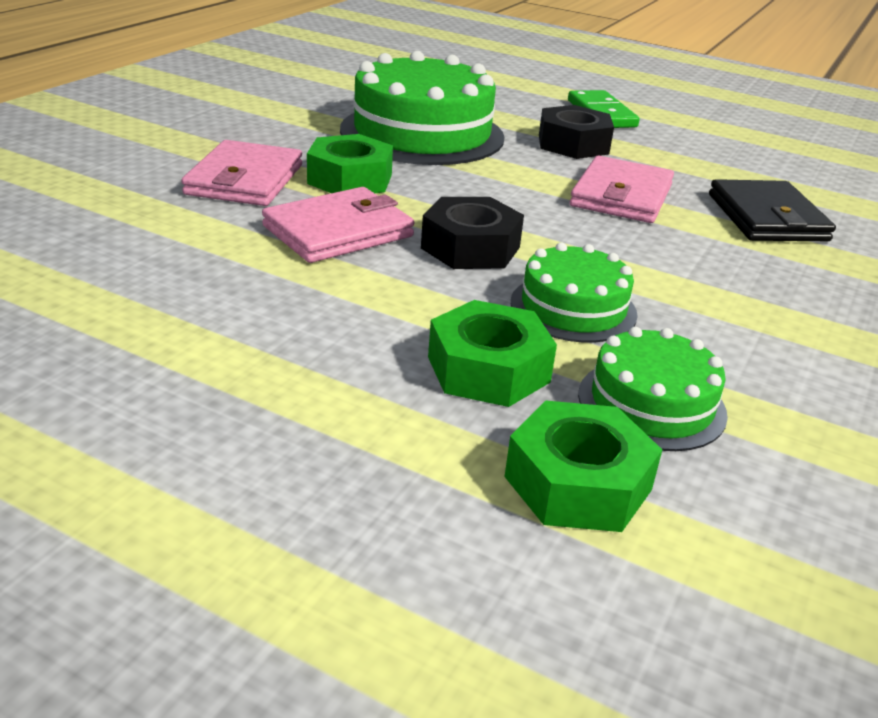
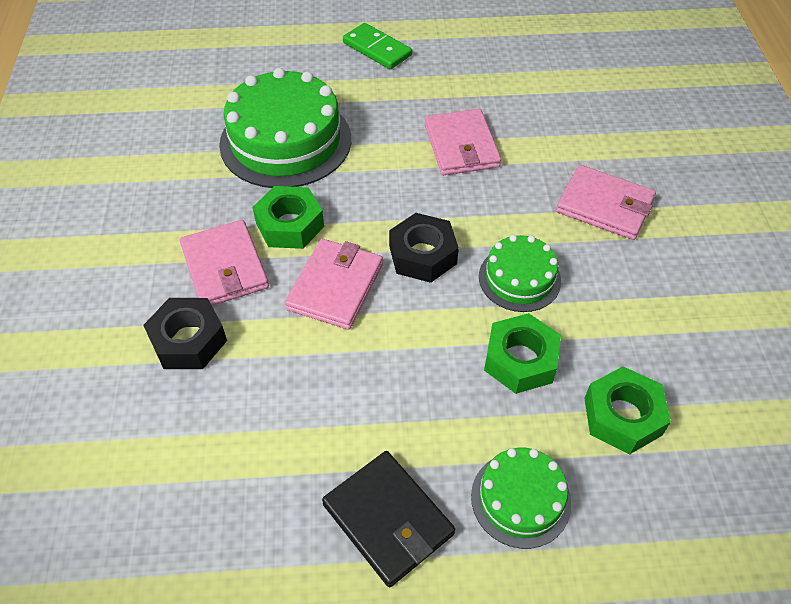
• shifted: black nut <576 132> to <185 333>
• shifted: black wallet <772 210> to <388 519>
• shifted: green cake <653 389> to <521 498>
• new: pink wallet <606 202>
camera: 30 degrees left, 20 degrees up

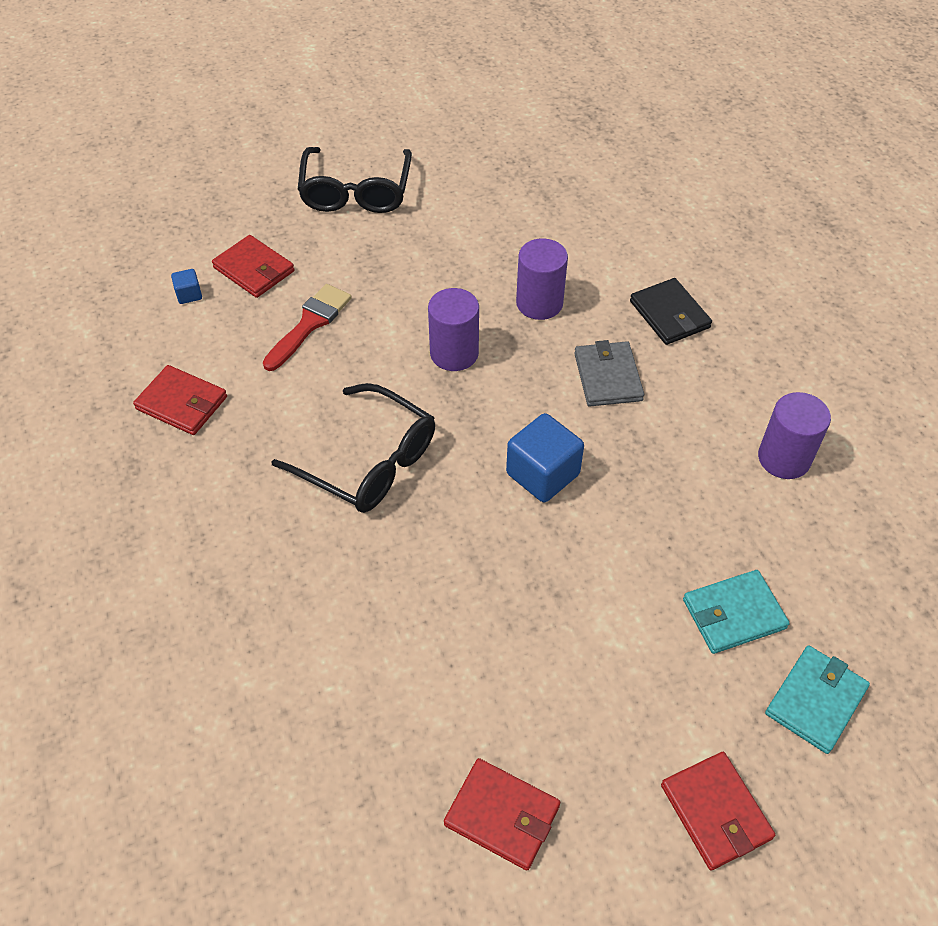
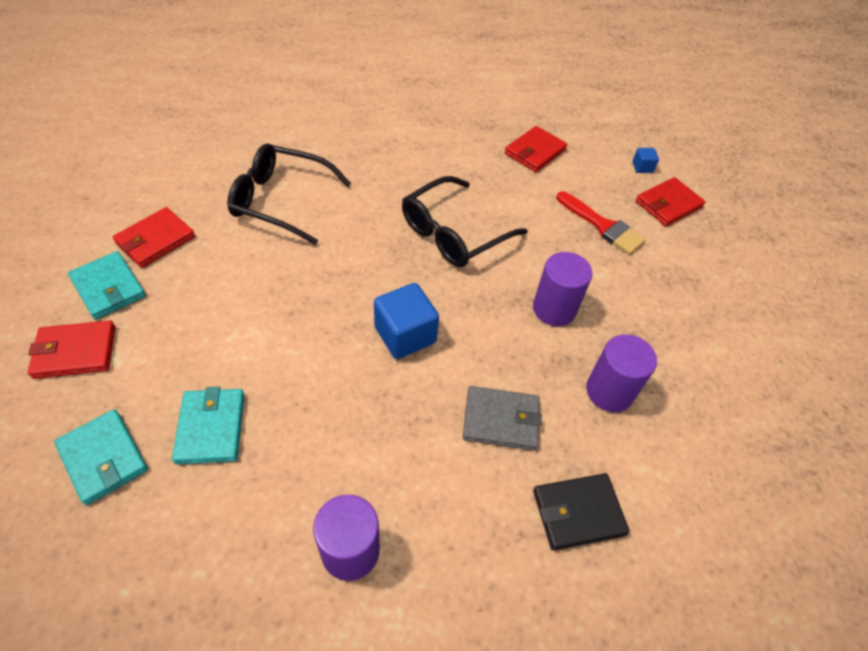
• shifted: black glasses <354 180> to <289 194>
• new: turquoise wallet <107 285>
camera: 100 degrees right, 0 degrees up

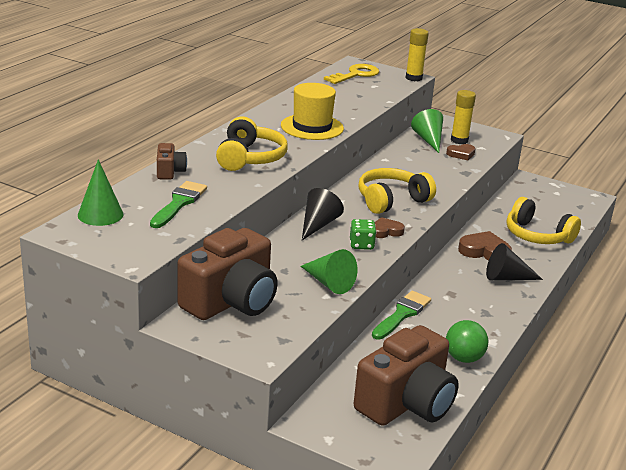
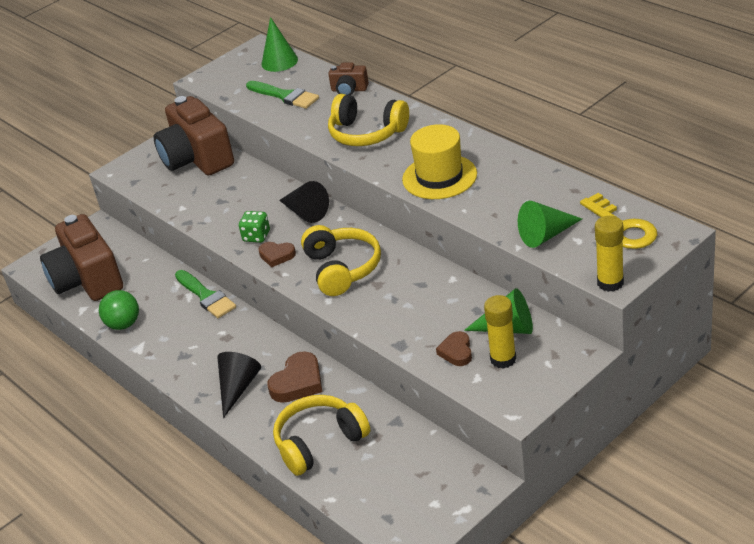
• rotated: brown heart <390 227> = <277 254> 105 degrees clockwise
• shifted: green cone <329 271> to <550 224>
camera: 115 degrees right, 10 degrees up

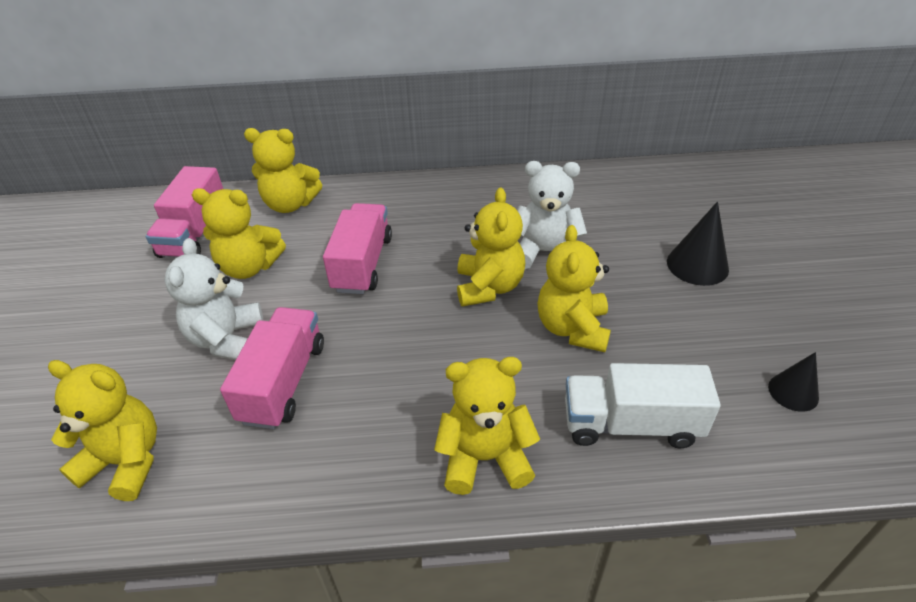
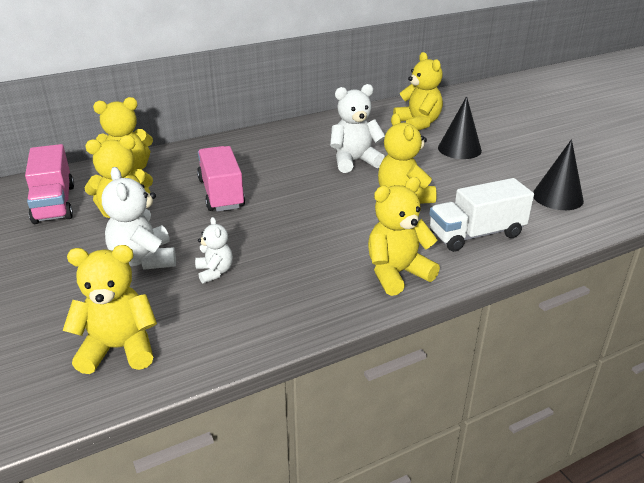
• shifted: yellow teddy bear <491 247> to <418 91>
• swapped: pink truck <272 368> to white teddy bear <214 250>
• scaled: black cone <793 382> = <558 174> x1.55
camera: 25 degrees left, 10 degrees down

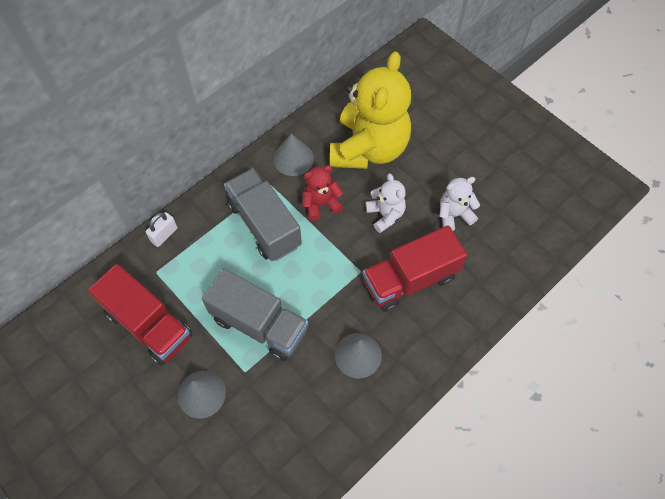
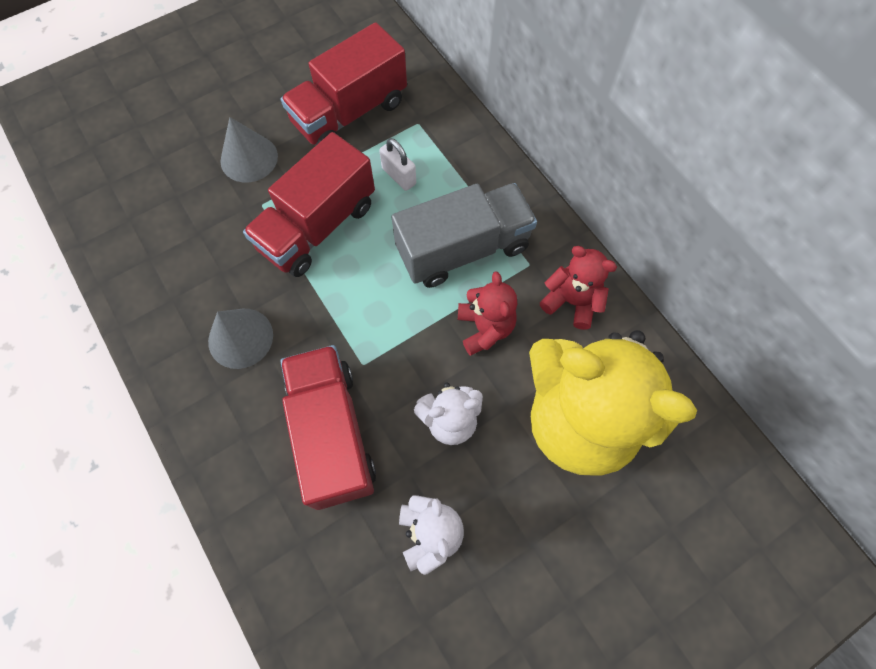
• swapped: grey cone <293 155> to red teddy bear <578 288>
• shifted: white padlock <161 229> to <397 164>
• repainted: grey truck <255 314> to red truck <309 204>
camera: 100 degrees right, 5 degrees up

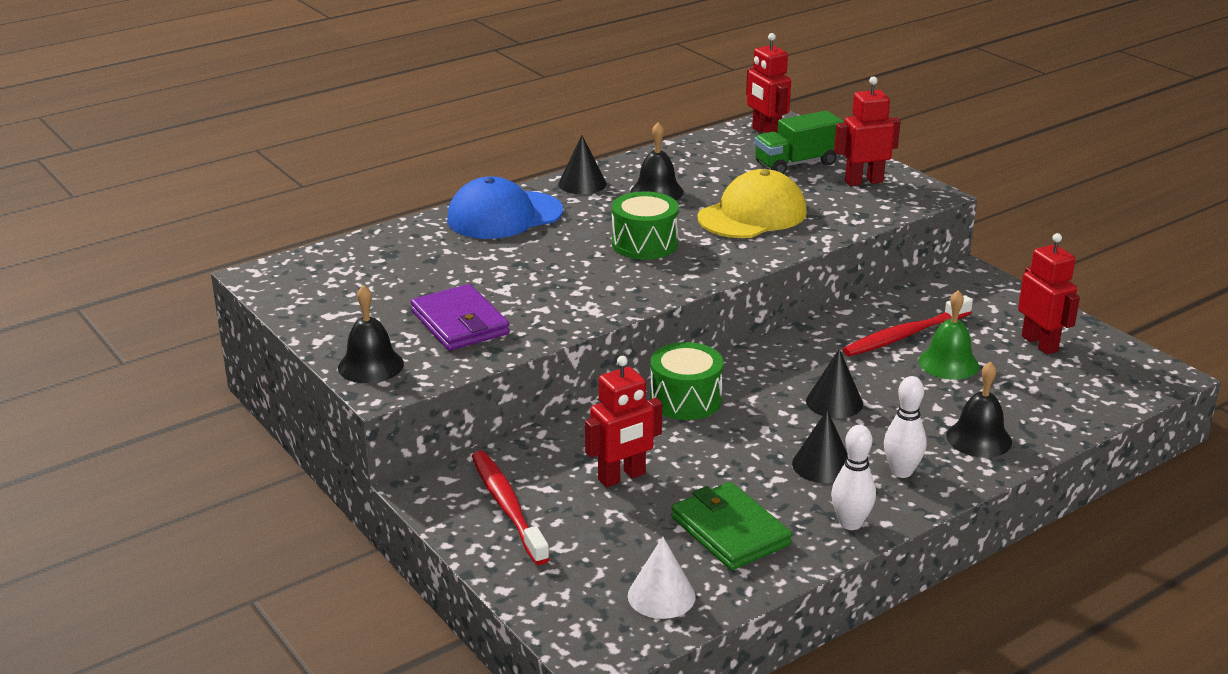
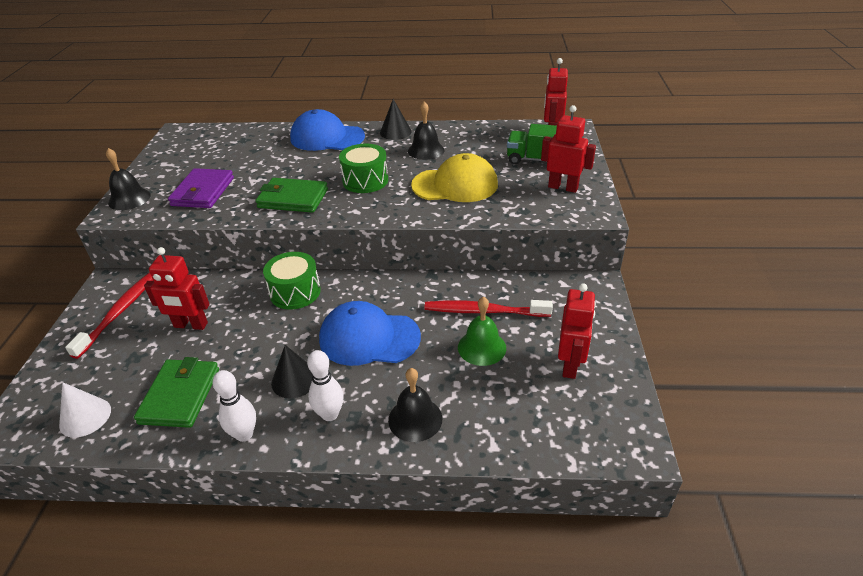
• swapped: black cone <834 383> to blue cap <370 333>
• new: green wallet <291 195>
camera: 40 degrees right, 10 degrees up

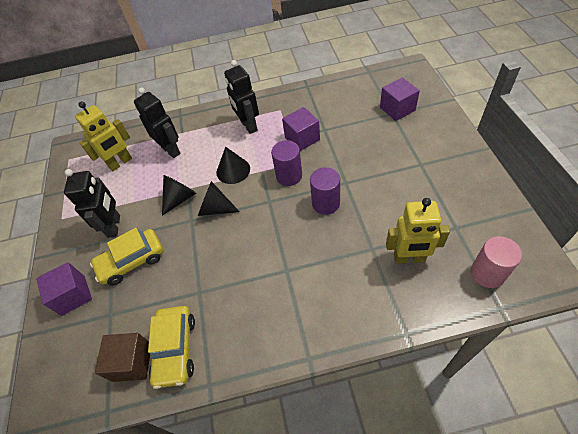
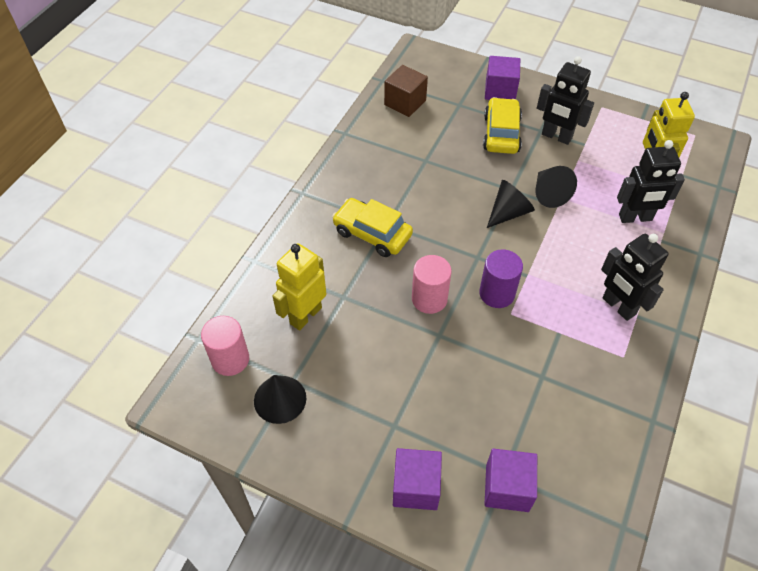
• rotated: black robot <241 97> = <635 277> 135 degrees counterclockwise
• shifted: purple cube <301 129> to <417 479>
• shifted: black cone <233 165> to <280 399>
• repainted: purple cylinder <325 191> to pink cylinder <432 284>
• shifted: yellow car <171 347> to <372 227>
camera: 120 degrees right, 0 degrees up

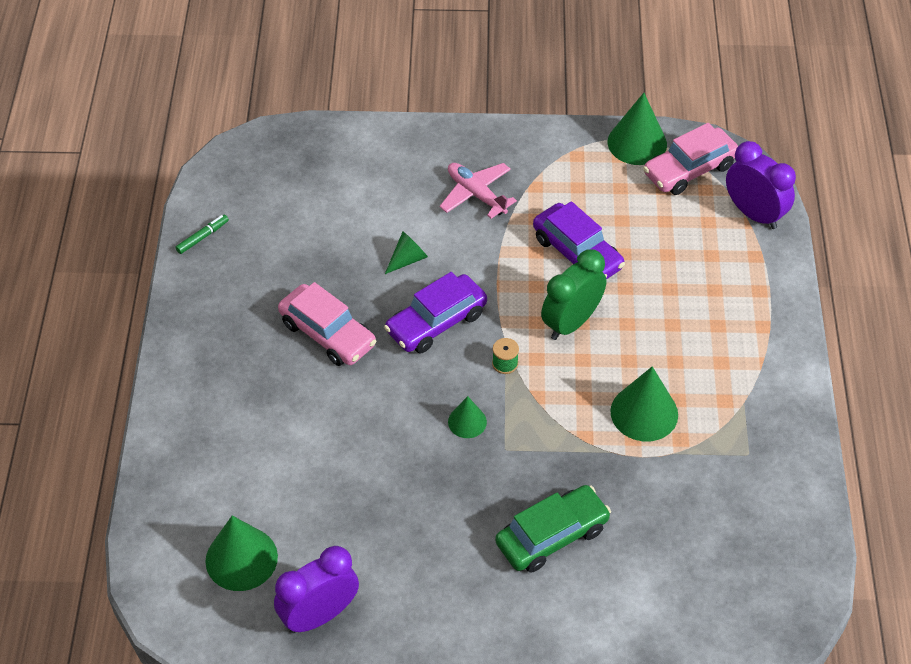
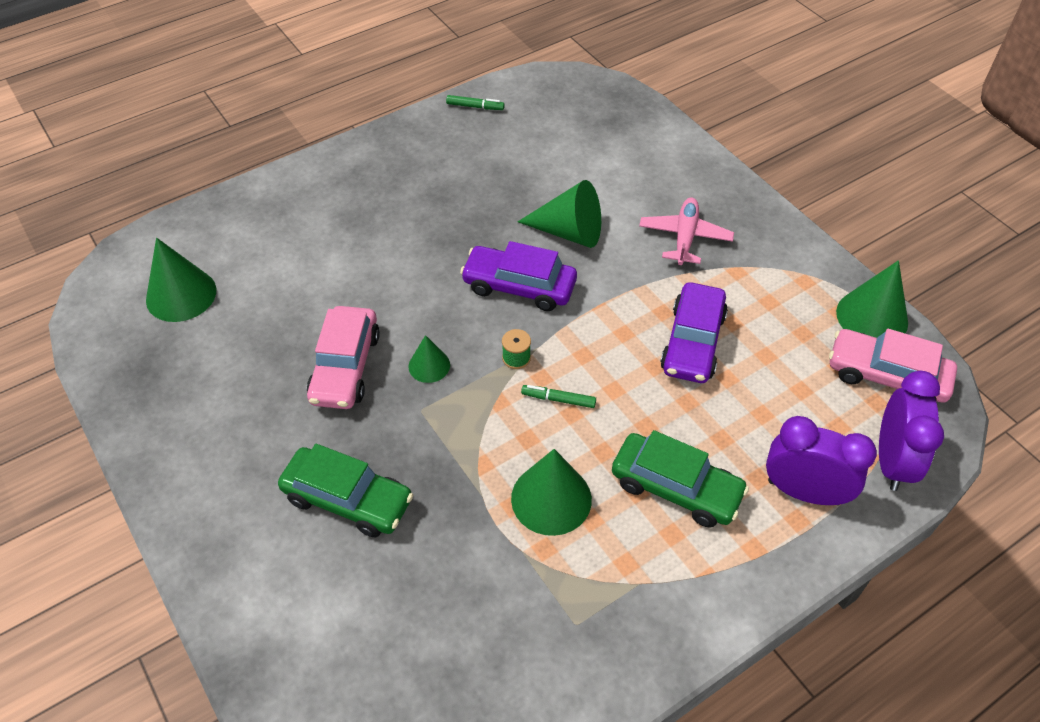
• scaled: green cone <406 253> = <559 214> x1.75
• gone: green clock <574 294>
• shifted: pink car <327 324> to <343 357>
• shifted: purple clock <316 589> to <821 460>
• new: green marker <558 396>
• new: green car <680 478>
camera: 55 degrees right, 0 degrees up

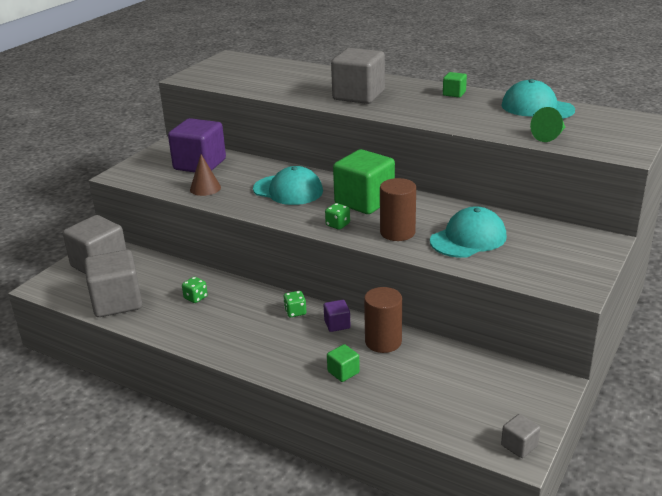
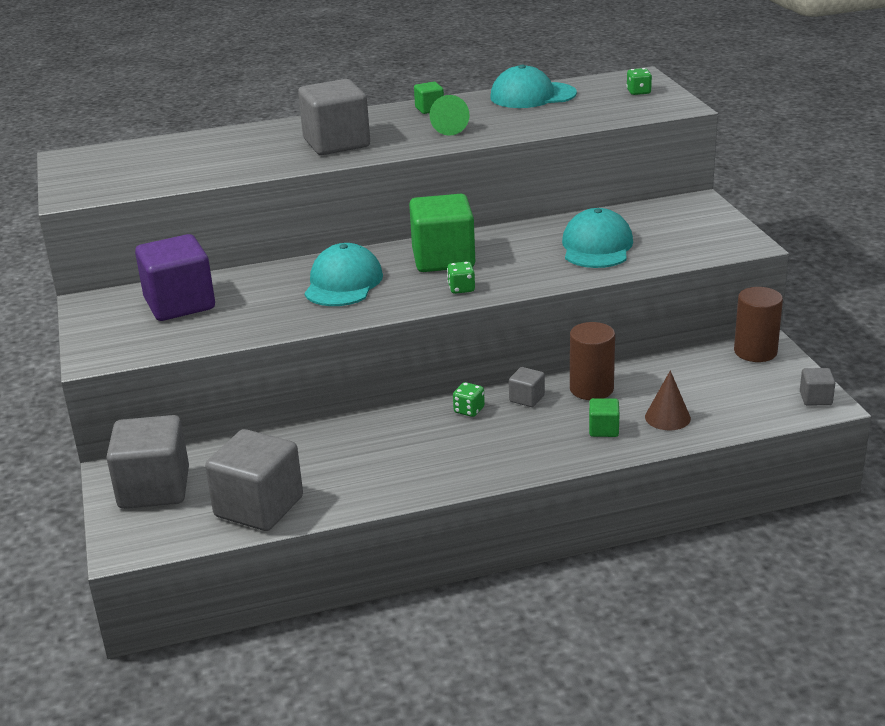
• shifted: green cone <547 124> to <450 115>
• shifted: brown cone <205 175> to <668 400>
• rotated: turquoise cap <288 185> = <343 274> 60 degrees counterclockwise
• shifted: brown cylinder <398 209> to <758 324>
• shifted: green dice <195 290> to <639 81>
• repainted: purple cube <337 316> to grey cube <527 387>
camera: 45 degrees left, 0 degrees up

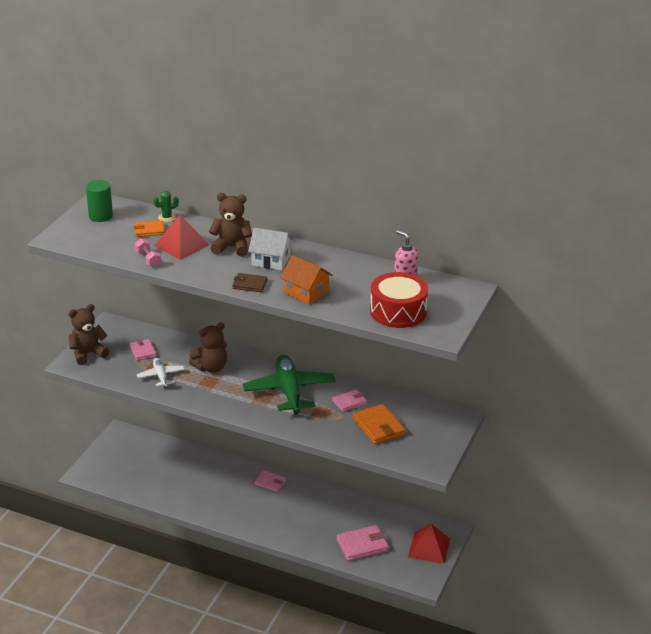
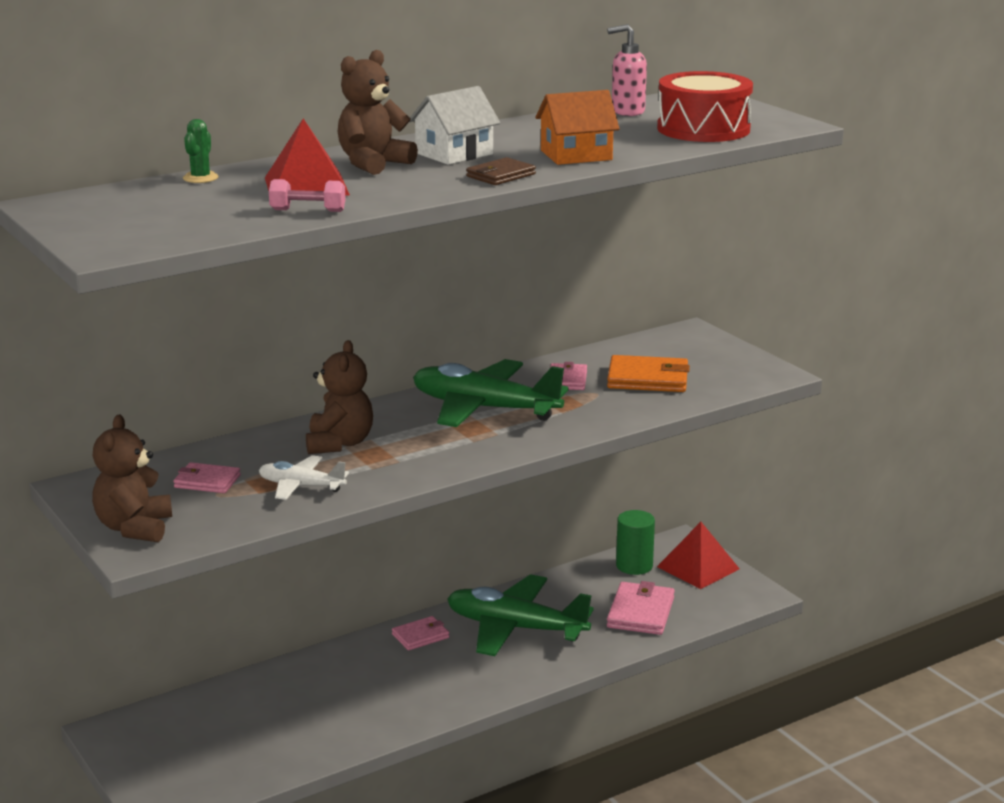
• shifted: green cylinder <99 201> to <635 542>
• gone: orange wallet <149 228>
• new: green plane <520 615>
camera: 55 degrees left, 10 degrees down

